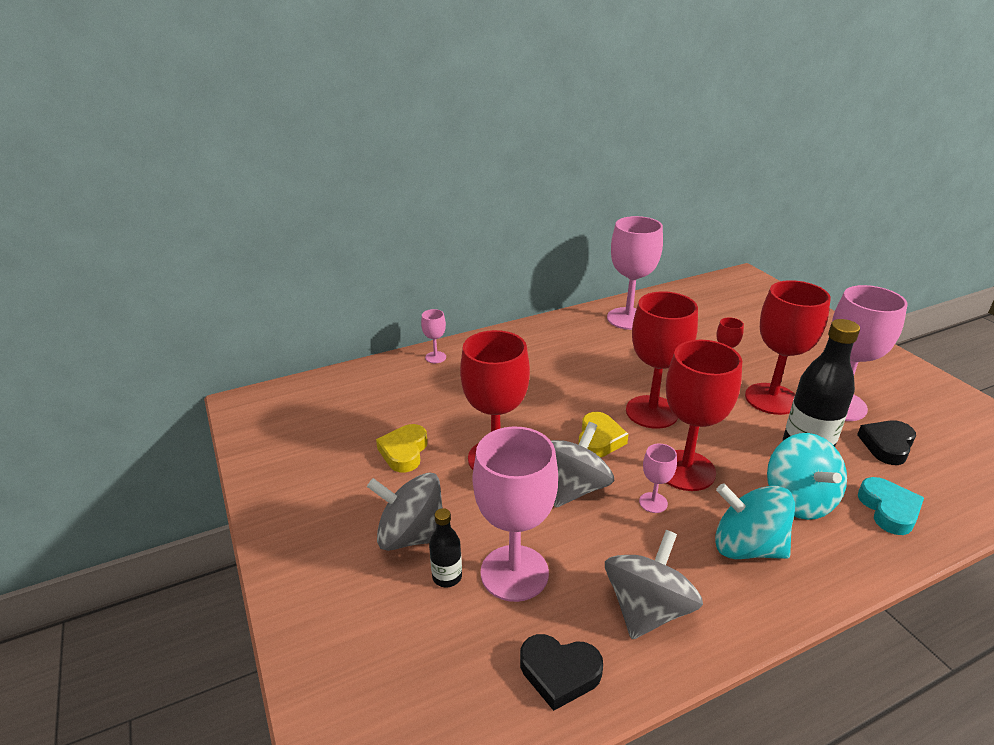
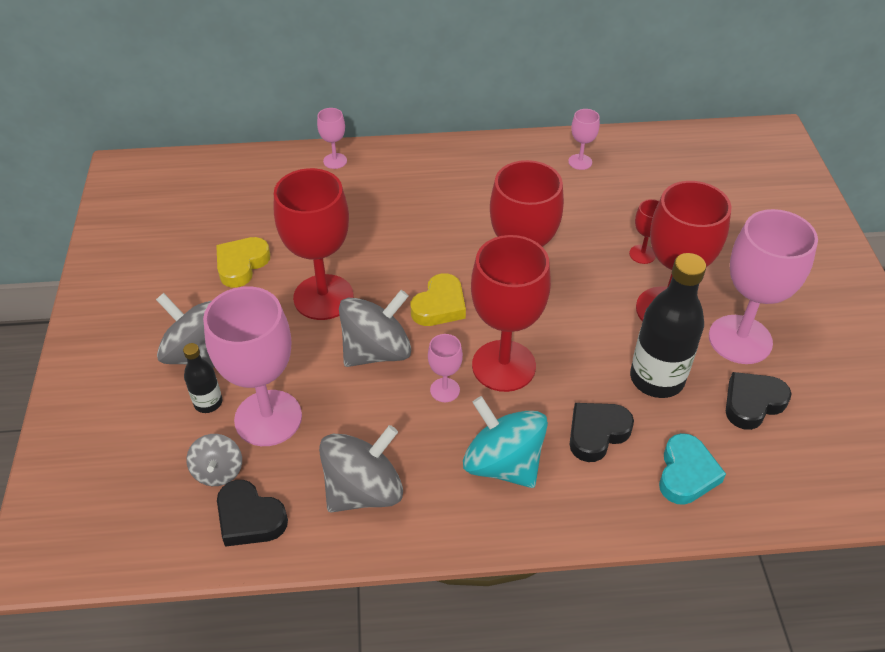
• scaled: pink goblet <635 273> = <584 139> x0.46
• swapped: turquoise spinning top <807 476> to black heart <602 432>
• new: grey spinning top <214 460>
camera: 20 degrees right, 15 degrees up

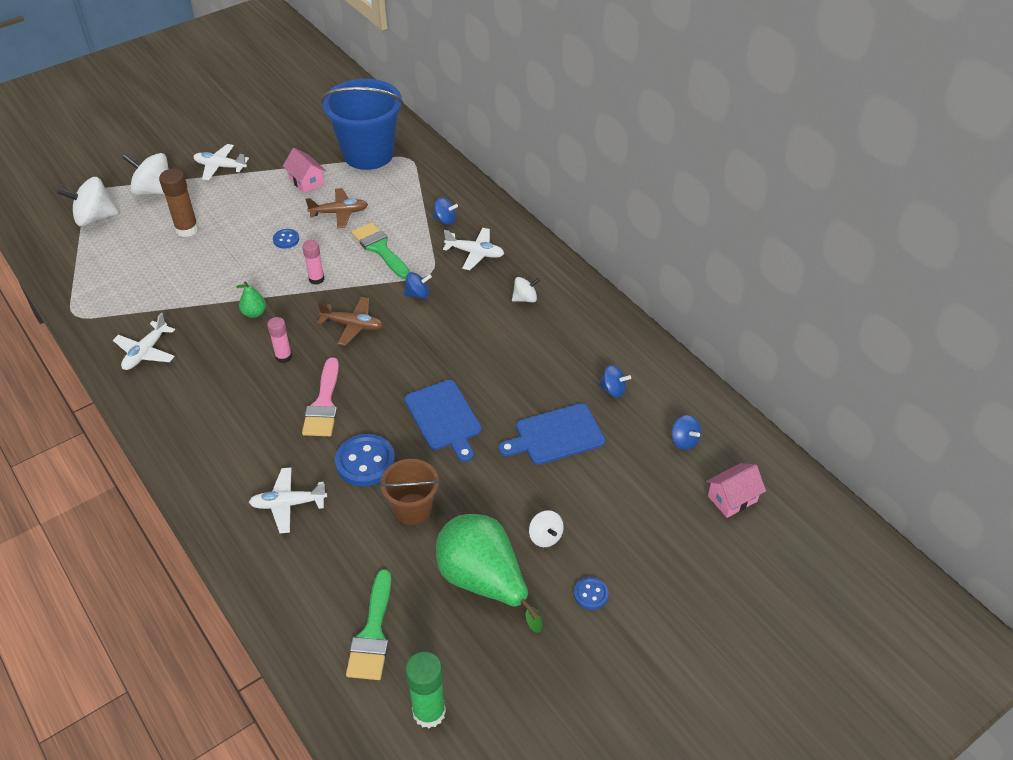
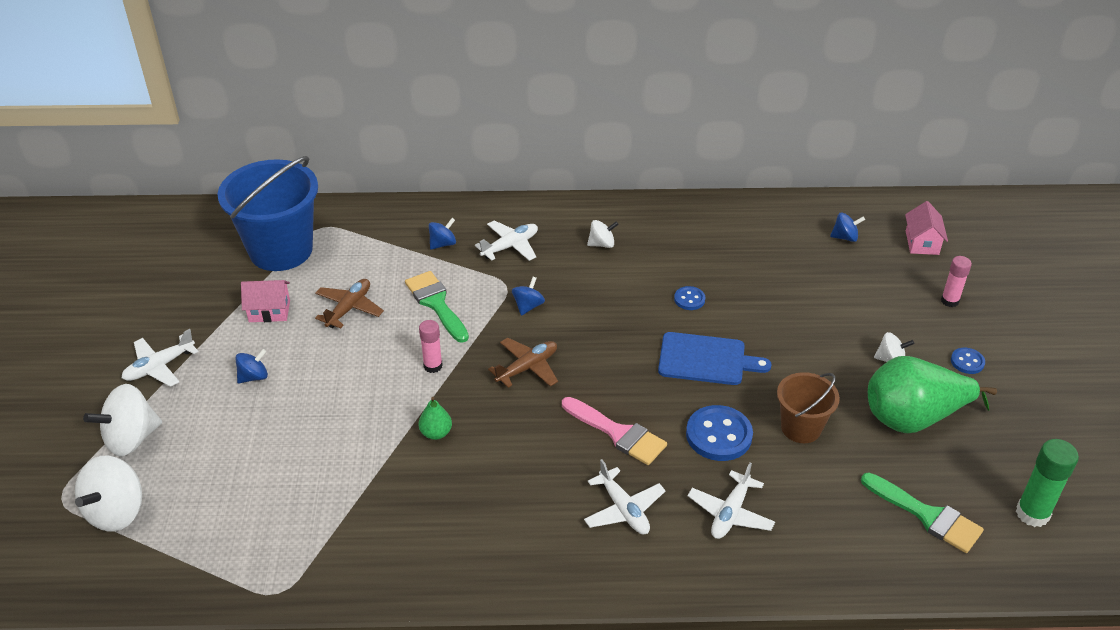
• gone: brown glue stick <179 203>
• rotated: green brush <380 250> = <437 307> 60 degrees clockwise
• shifted: blue button <286 238> to <689 298>
• rotated: white spinning top <526 289> = <603 234> 60 degrees clockwise
• shifted: white plane <144 341> to <625 496>
• shifted: pink glue stick <279 340> to <956 281>
• shifted: blue spinning top <615 381> to <251 366>
• gone: blue cutting board <552 434>
camera: 55 degrees left, 5 degrees down

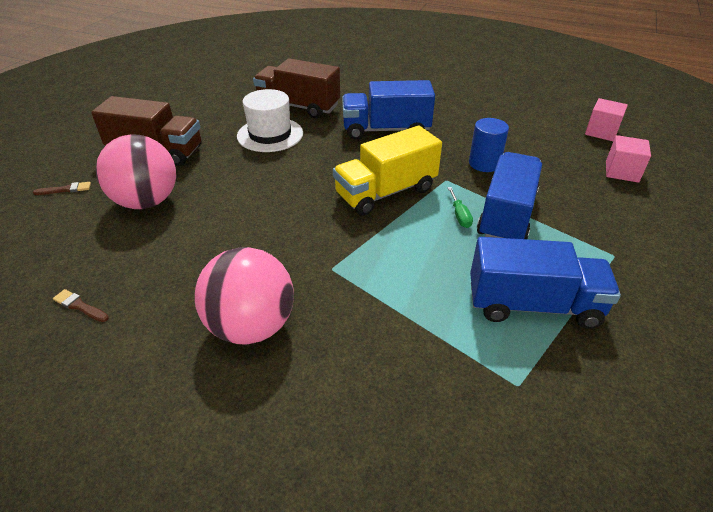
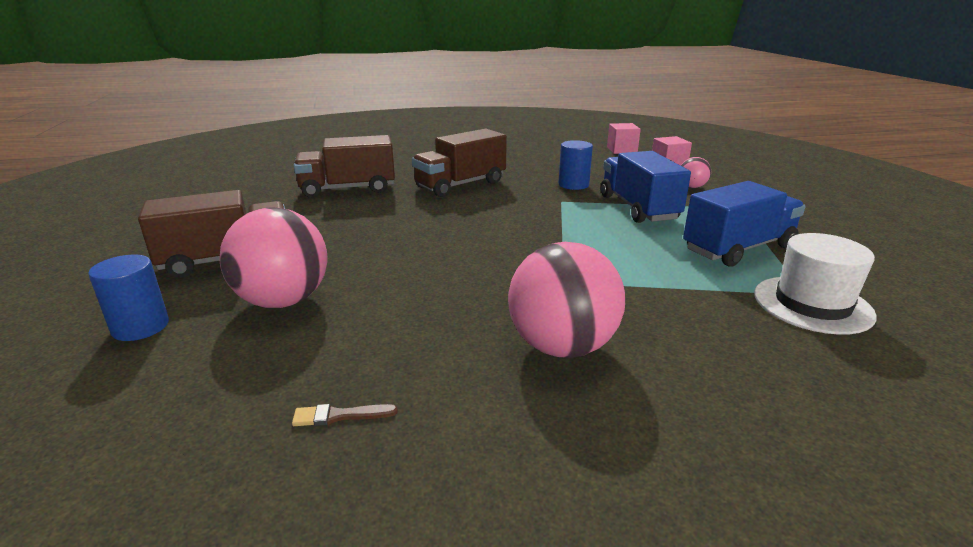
• repainted: blue truck <388 110> to brown truck <459 163>
• shifted: white hat <270 120> to <815 284>
• gone: yellow truck <387 171>
• swapped: brown brush <62 188> to blue cylinder <128 298>
• gone: green screwdriver <460 207>
• new: pink ball <696 172>
camera: 35 degrees left, 15 degrees down

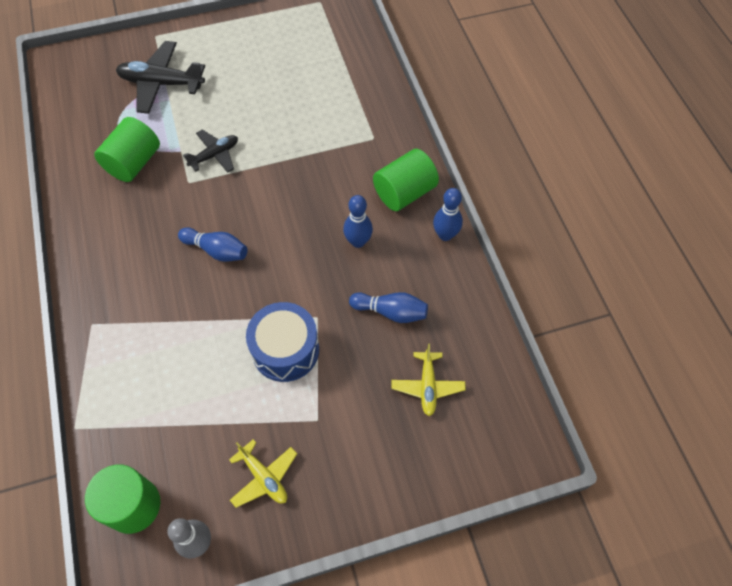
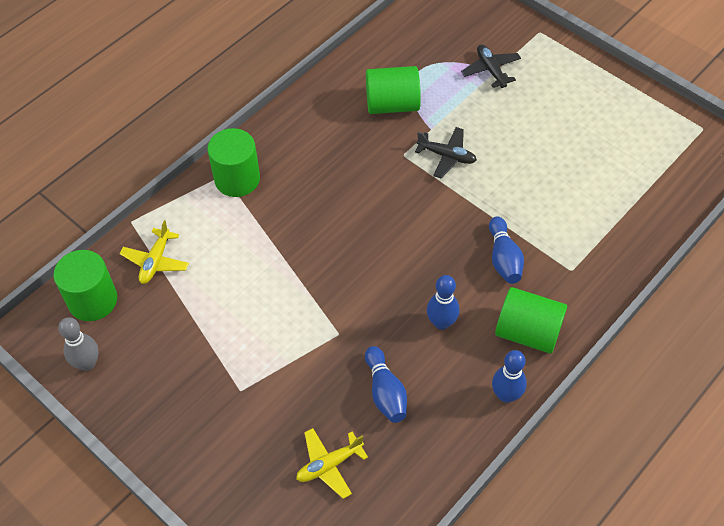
• scaled: black plane <160 77> = <491 66> x0.60
• shifted: blue bowling pin <212 244> to <506 250>
• gone: blue drum <282 342>
• shifted: yellow plane <263 473> to <154 252>
• new: green cylinder <234 162>
camera: 60 degrees right, 5 degrees down

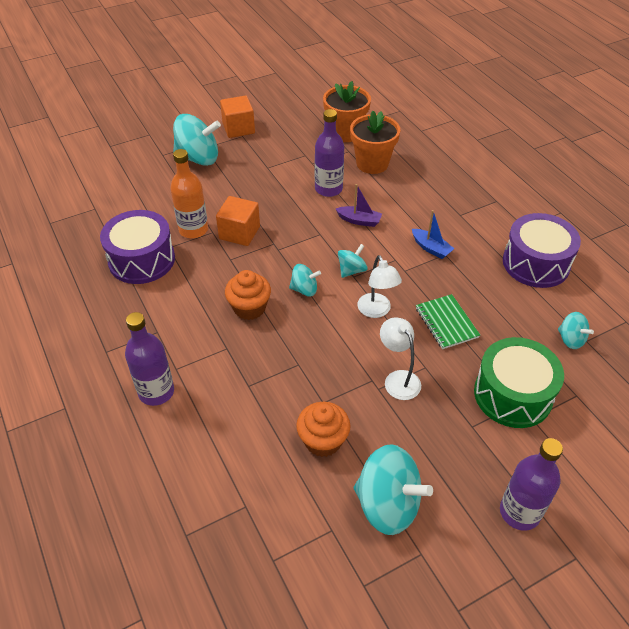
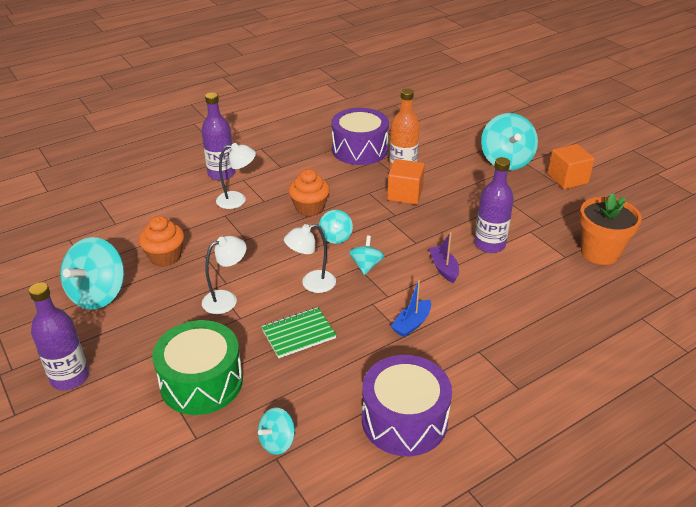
• gone: orange flower pot <375 142>
• rotated: purple boat <359 205> = <444 257> 150 degrees clockwise
• rotated: turquoise spinning top <353 261> = <366 255> 120 degrees counterclockwise
• new: white lamp <236 176>
camera: 85 degrees right, 10 degrees down

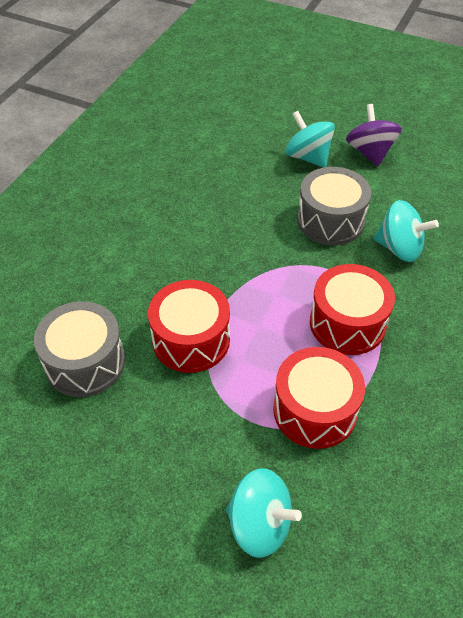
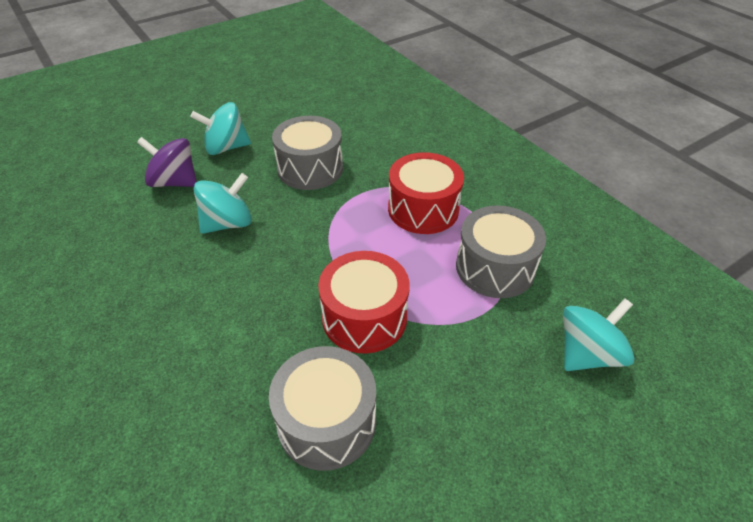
• shifted: purple spinning top <374 135> to <167 162>
• shifted: turquoise spinning top <406 231> to <223 203>
• repainted: red drum <319 398> to grey drum <501 251>
camera: 60 degrees left, 5 degrees down

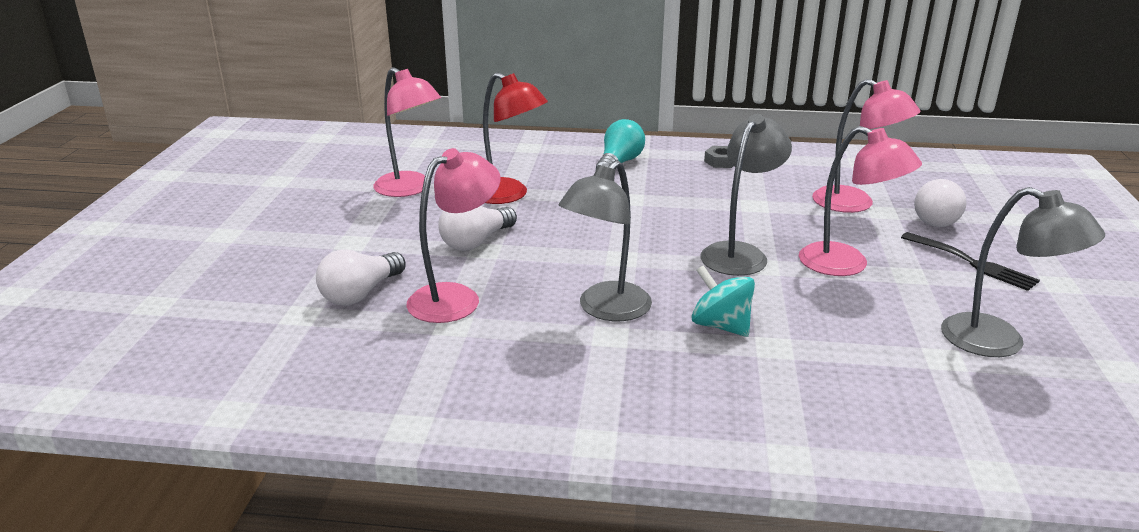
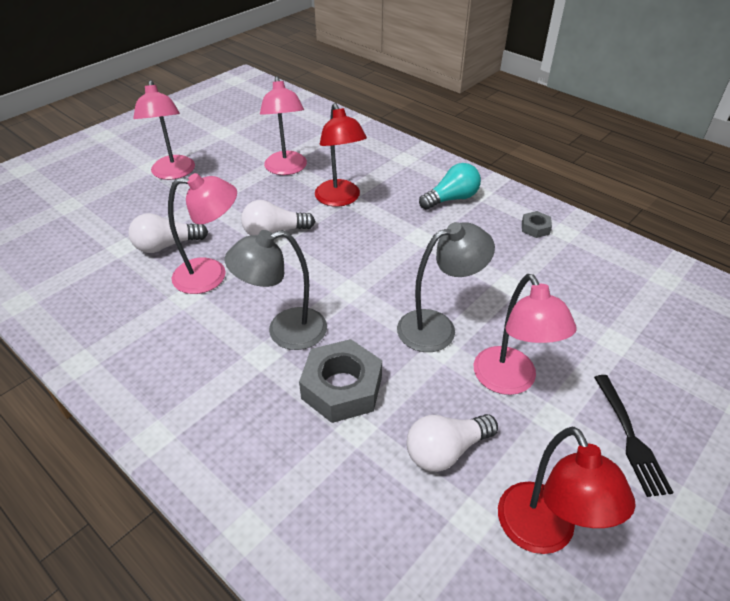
• shifted: pink lamp <866 146> to <164 130>
• shifted: white light bulb <940 203> to <452 443>
• repainted: grey lamp <1023 272> to red lamp <566 490>
• swapped: turquoise spinning top <723 301> to grey nut <340 381>
camera: 35 degrees right, 15 degrees up

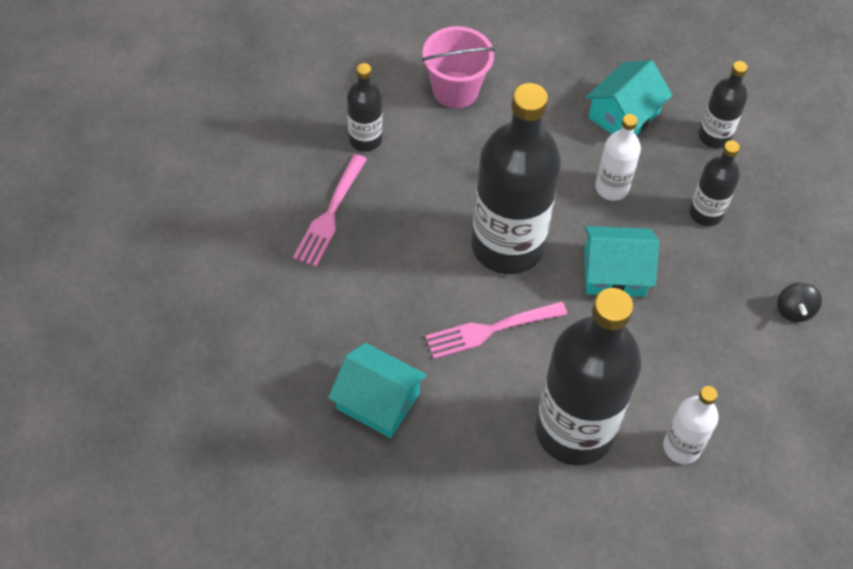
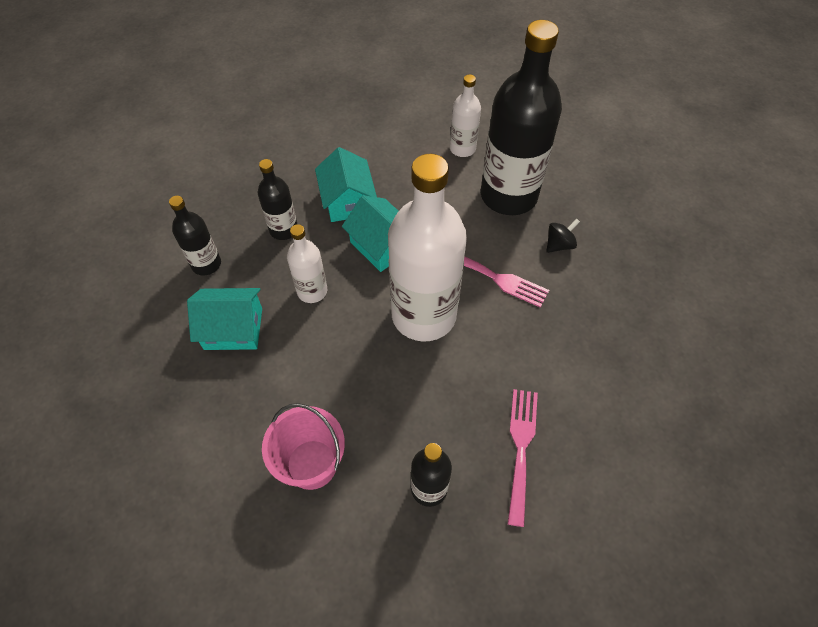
• repainted: black bottle <516 178> to white bottle <427 248>
• rotated: pink fork <330 210> = <523 458> 60 degrees counterclockwise
• shifted: black spinning top <799 302> to <563 236>
• shifted: turquoise house <377 390> to <346 184>
camera: 130 degrees left, 0 degrees up

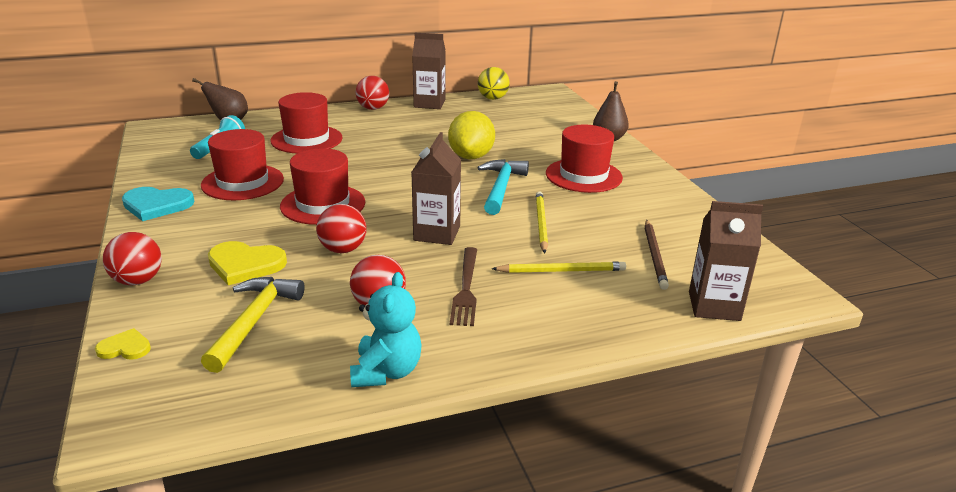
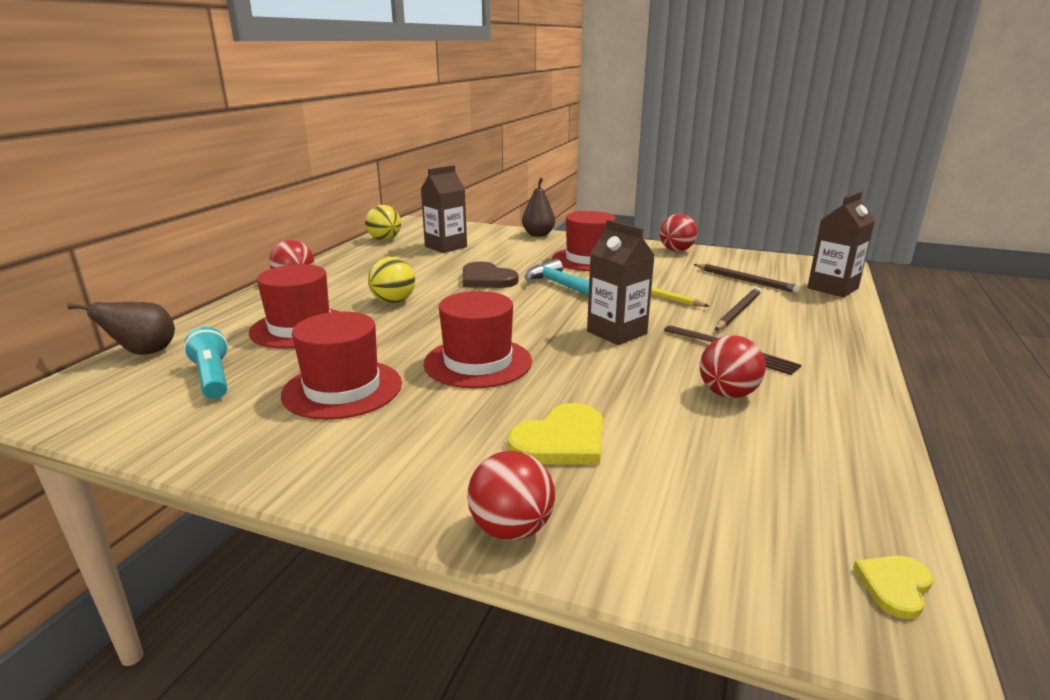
• shifted: brown carton <429 71> to <444 209>
• swapped: yellow lemon <471 135> to brown heart <490 274>
• gone: turquoise heart <158 204>
• shifted: red ball <341 228> to <678 233>
• repainted: yellow pencil <559 267> to brown pencil <738 308>
• gone: turquoise teddy bear <385 329>
• gone: yellow hammer <253 325>
• shifted: yellow heart <123 344> to <893 587>
• new: yellow ball <391 280>
camera: 50 degrees left, 5 degrees down

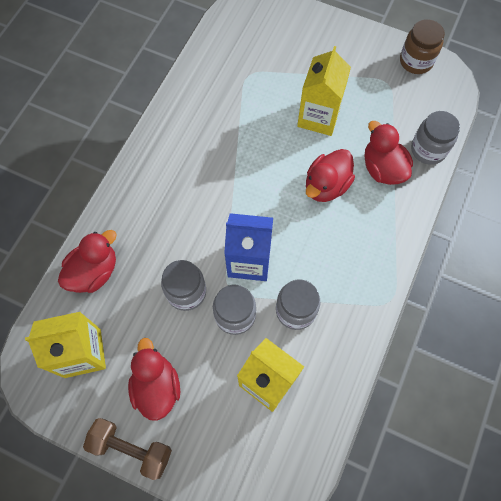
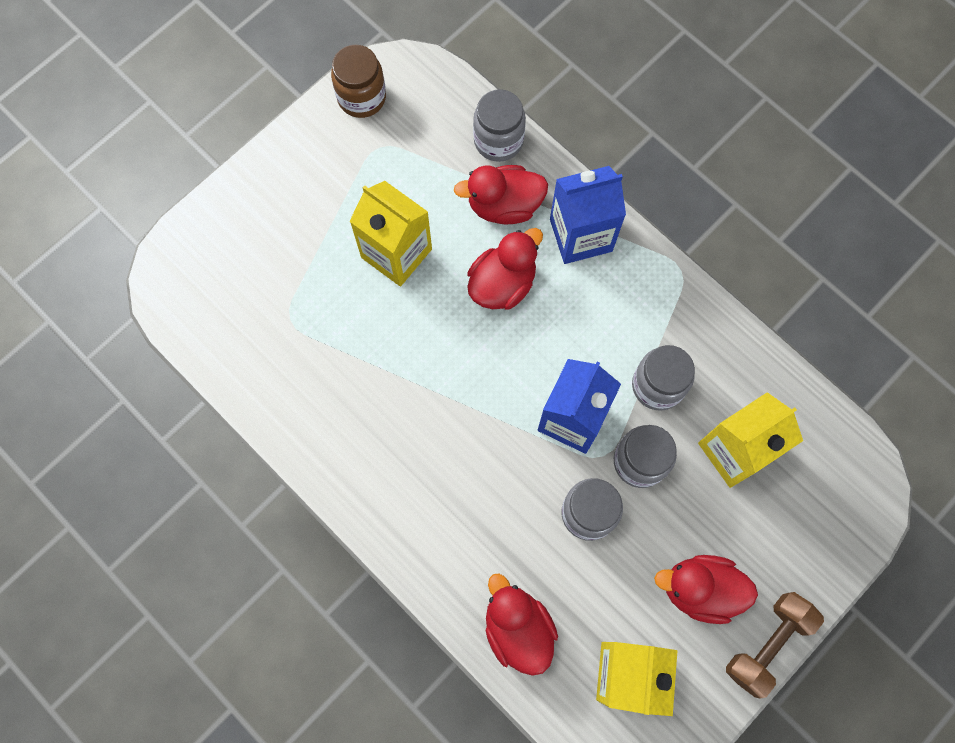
• rotated: red duck <330 175> = <505 269> 105 degrees counterclockwise
• new: blue carton <588 215>
camera: 70 degrees left, 5 degrees up

